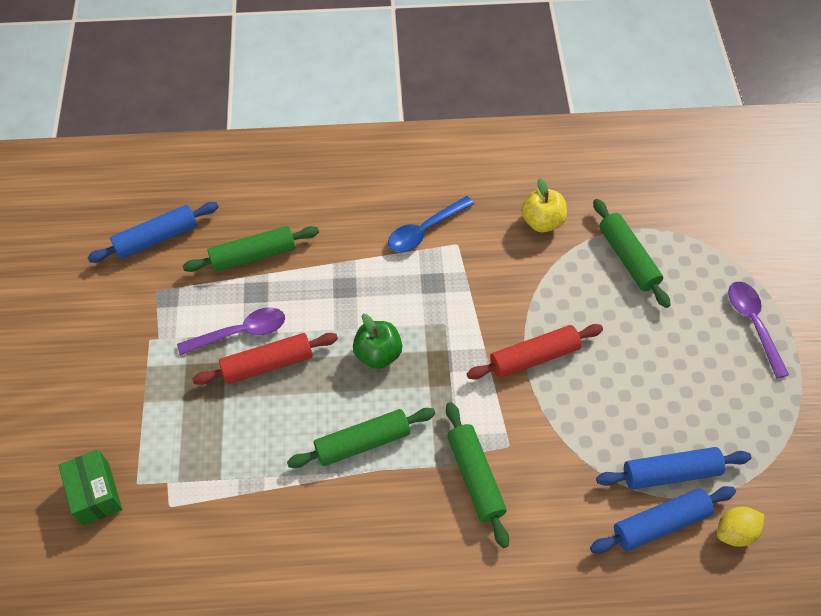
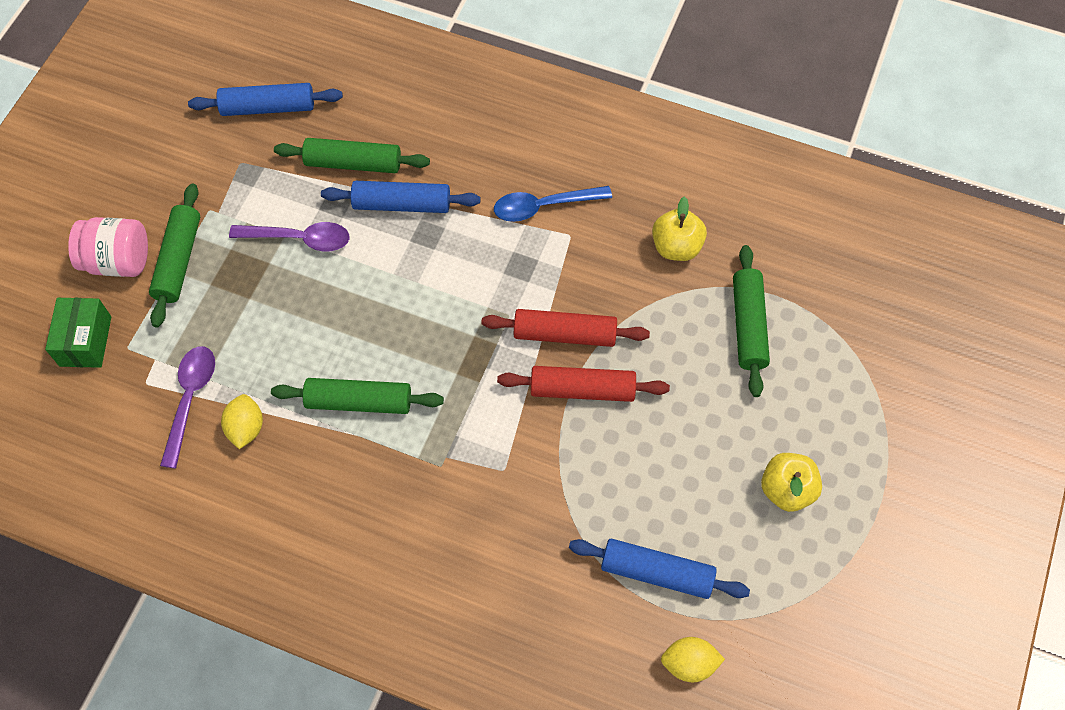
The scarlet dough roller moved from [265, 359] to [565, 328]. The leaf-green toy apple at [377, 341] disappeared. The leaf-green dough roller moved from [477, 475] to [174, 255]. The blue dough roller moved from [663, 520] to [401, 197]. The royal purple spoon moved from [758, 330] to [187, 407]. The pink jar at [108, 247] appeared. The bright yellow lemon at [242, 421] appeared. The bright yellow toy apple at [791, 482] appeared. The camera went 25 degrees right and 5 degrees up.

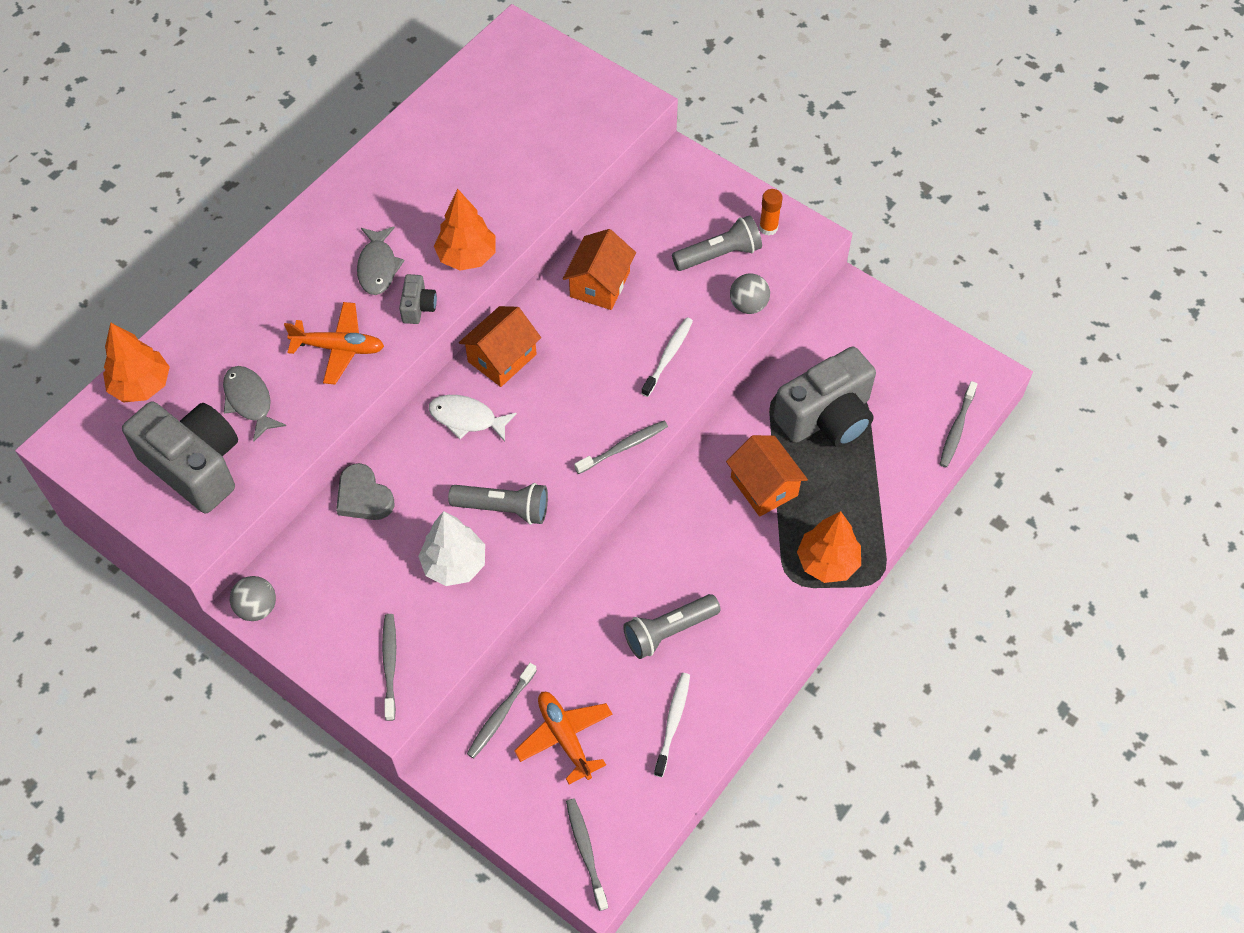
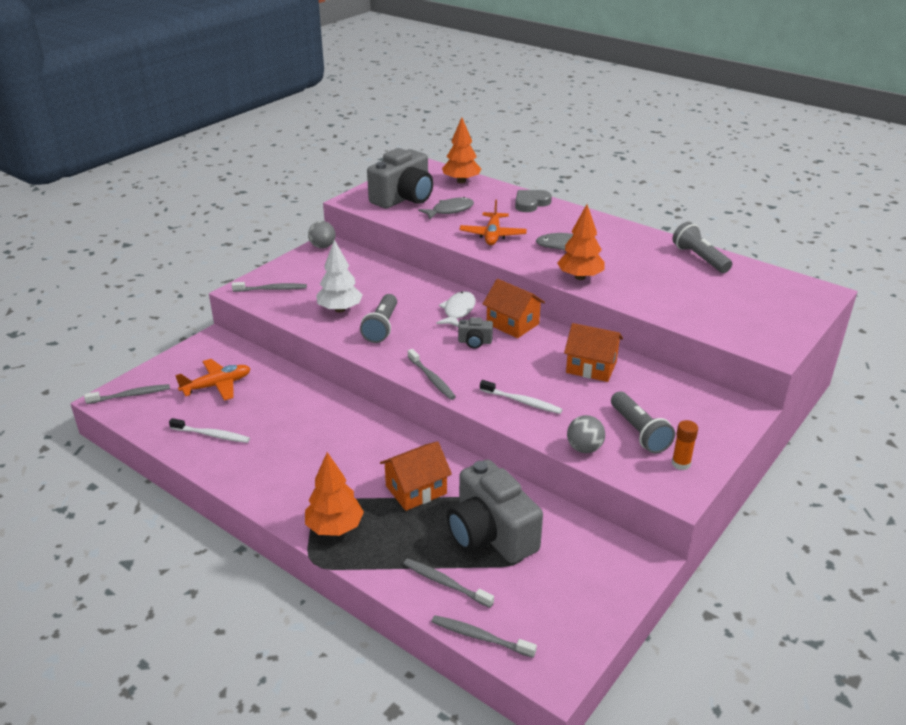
The gray heart moved from [365, 491] to [533, 201]. The gray photo camera moved from [418, 299] to [475, 333]. The gray dental brush moved from [502, 711] to [448, 583]. The gray pocket torch moved from [672, 626] to [702, 247]. The camera went 90 degrees right and 25 degrees down.

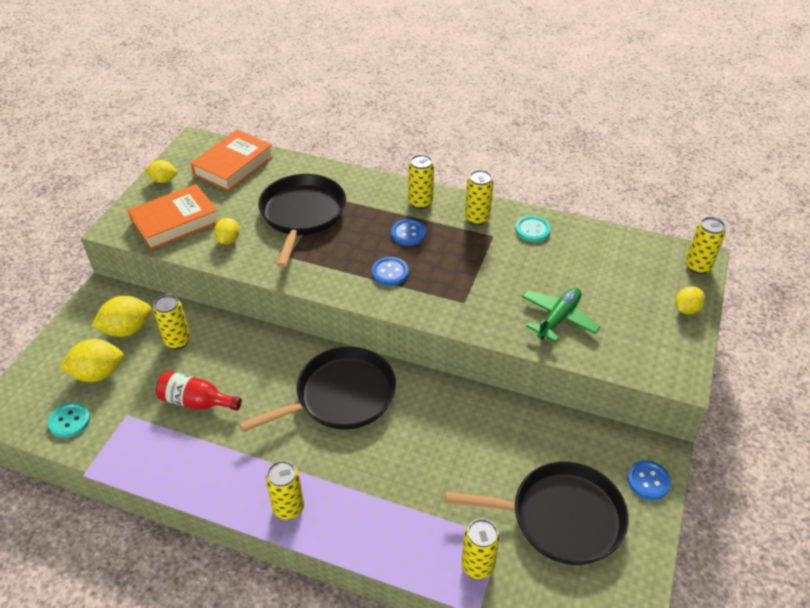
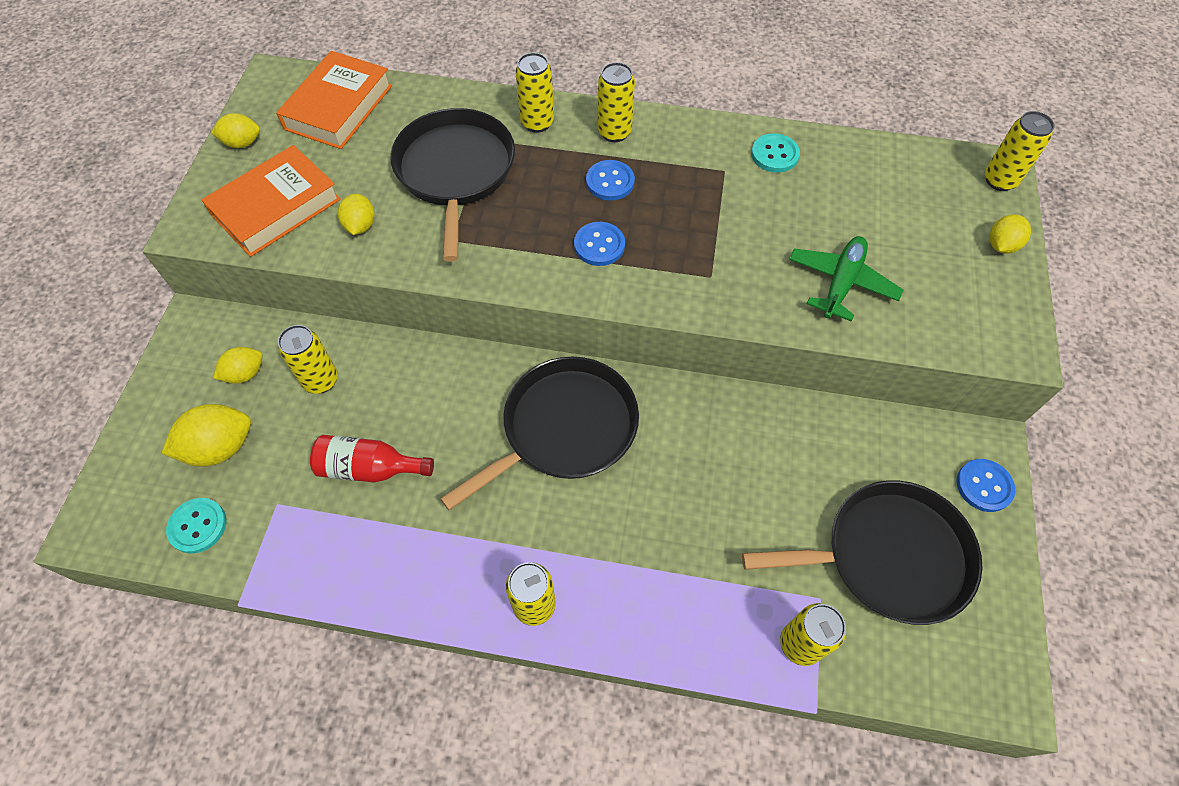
The bright yellow lemon at [121, 316] changed to 0.62 times the size. The bright yellow tin moved from [479, 197] to [534, 93]. The camera went 10 degrees left and 15 degrees up.

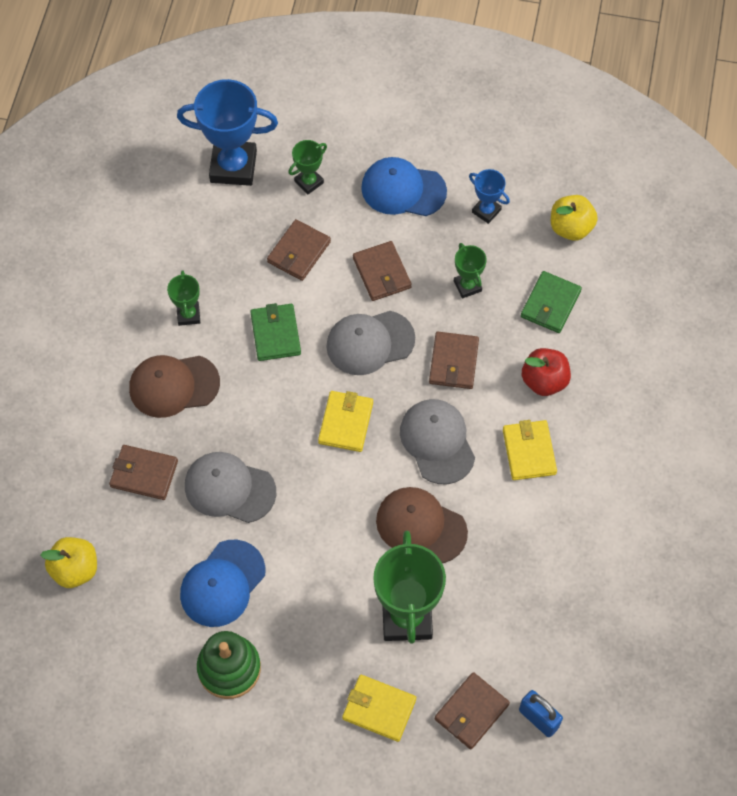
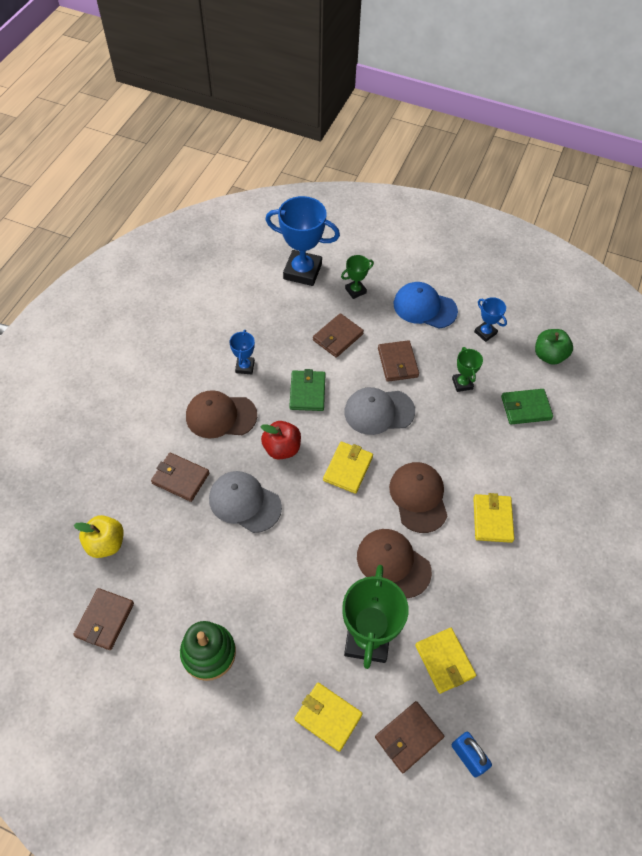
The leaf-green trophy at [183, 298] became the blue trophy at [242, 352]. The blue peaked cap at [223, 583] disappeared. The gray peaked cap at [437, 442] became the russet peaked cap at [418, 497]. The russet billfold moved from [454, 360] to [103, 619]. The leaf-green billfold at [551, 302] turned 45 degrees clockwise. The scarlet toy apple moved from [546, 372] to [280, 440]. The bright yellow toy apple at [574, 218] became the leaf-green toy apple at [554, 347]. The bright yellow billfold at [445, 661] appeared. The camera went 10 degrees right and 5 degrees down.

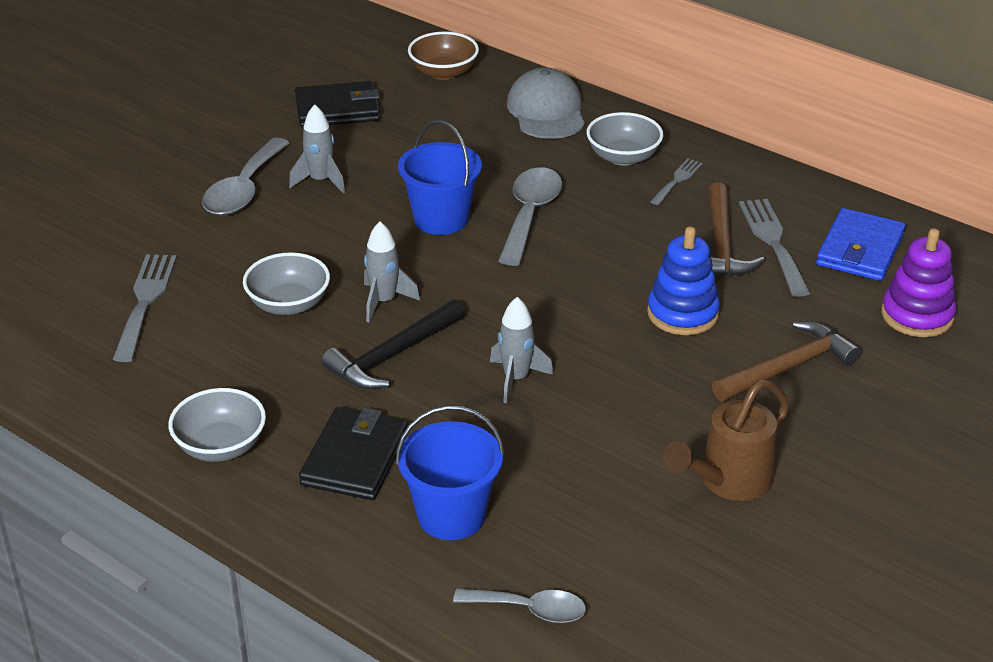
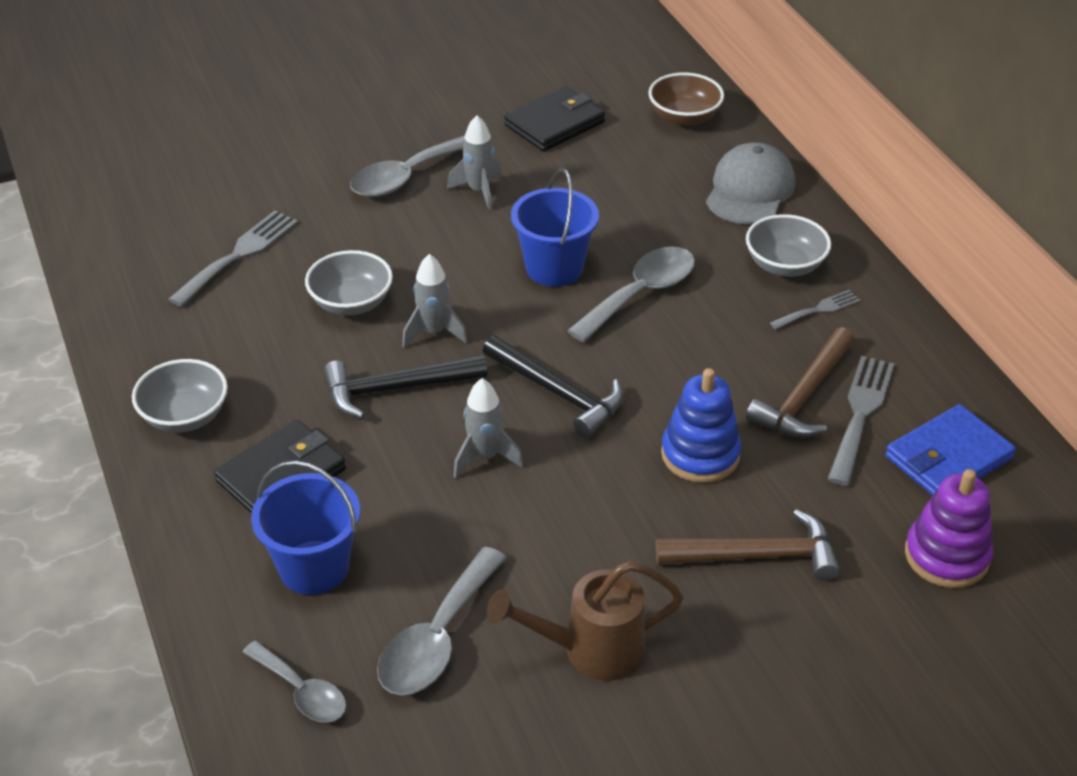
The black billfold at [337, 104] turned 60 degrees counterclockwise. The gray spoon at [442, 621] appeared. The black carpenter's hammer at [553, 386] appeared. The camera went 30 degrees right and 5 degrees up.

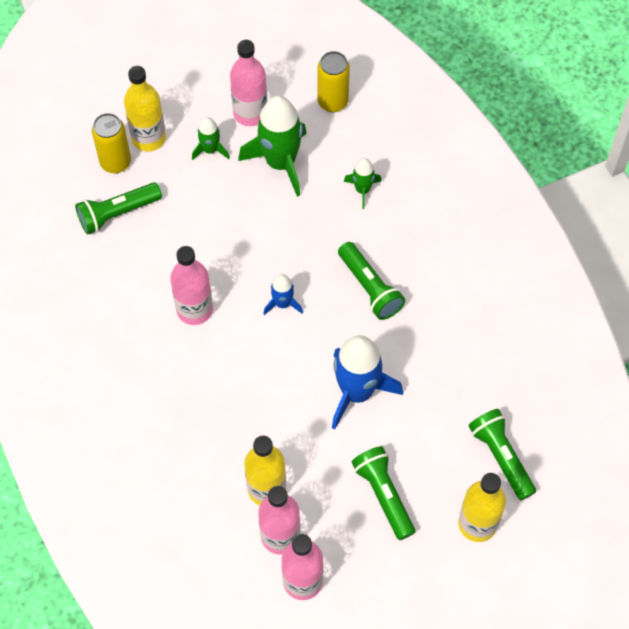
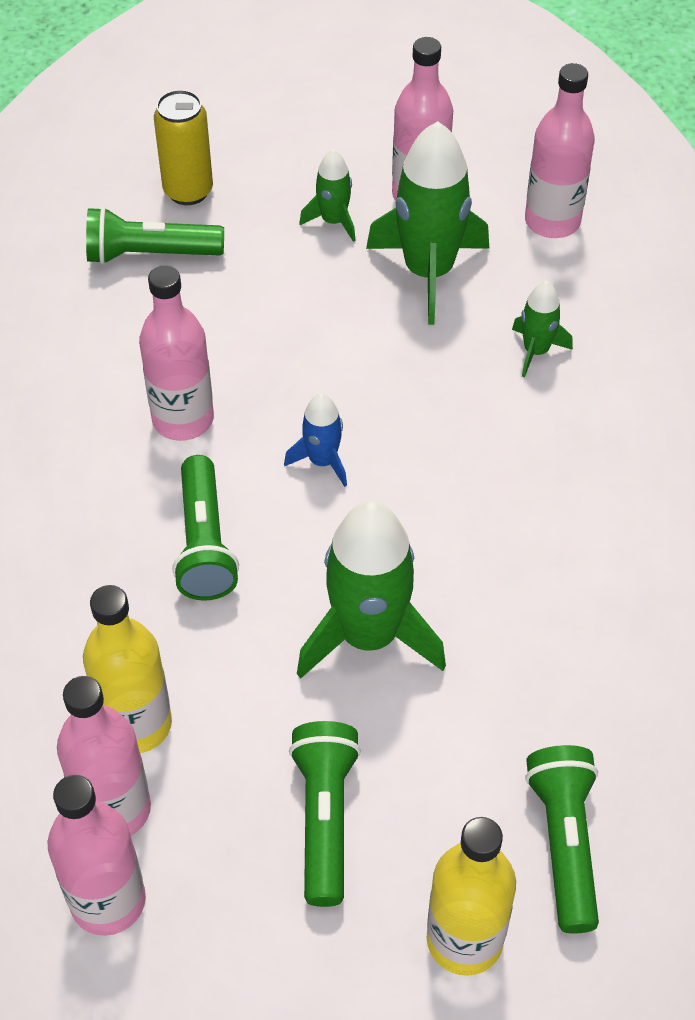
The bright yellow bottle at [145, 108] disappeared. The bright yellow tin at [333, 81] was replaced by the pink bottle at [560, 150]. The blue spaceship at [367, 382] became the leaf-green spaceship at [371, 590]. The leaf-green pocket torch moved from [371, 281] to [205, 528]. The camera went 25 degrees right and 10 degrees down.

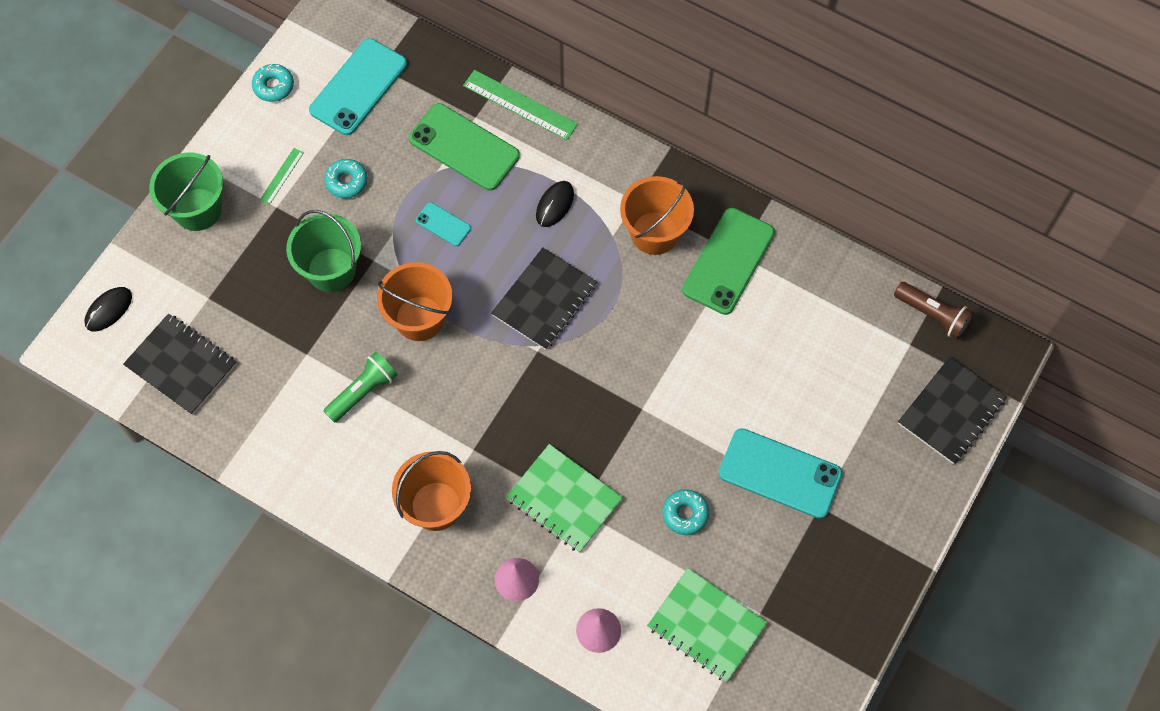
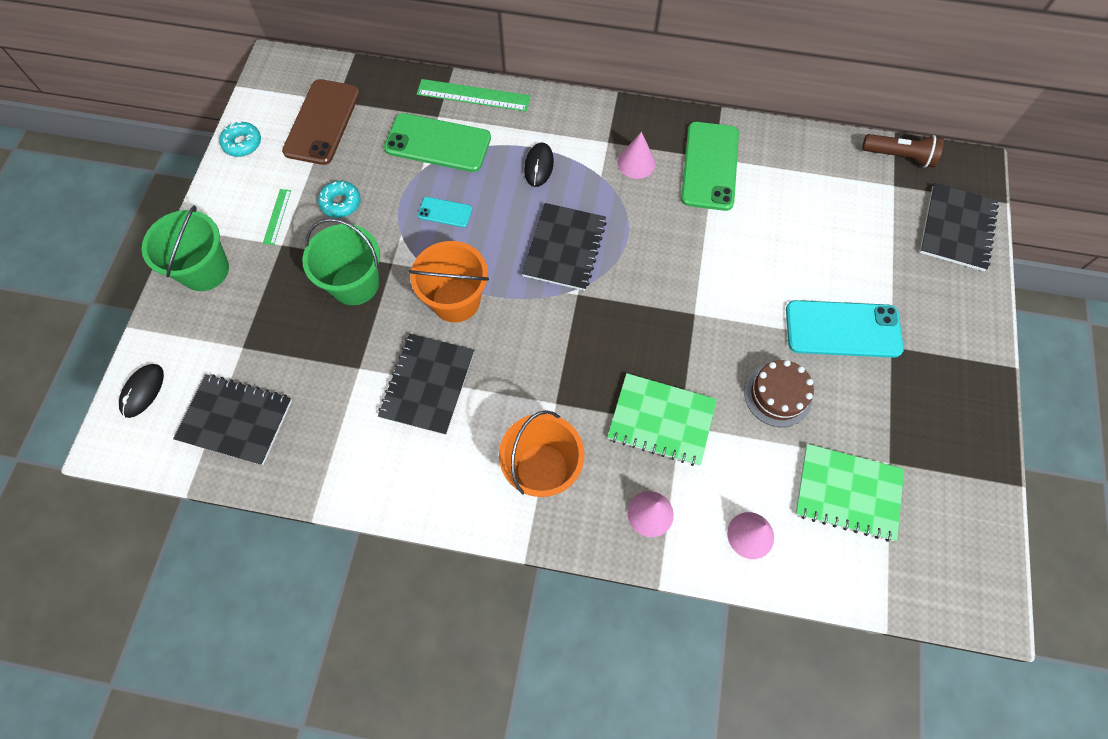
The turquoise mobile phone at [358, 86] became the russet mobile phone at [321, 122]. The leaf-green pocket torch at [360, 387] was replaced by the black notebook at [426, 384]. The orange sand bucket at [657, 215] was replaced by the pink cone at [636, 155]. The turquoise donut at [685, 512] was replaced by the russet gateau at [779, 393]. The camera went 20 degrees left and 0 degrees up.

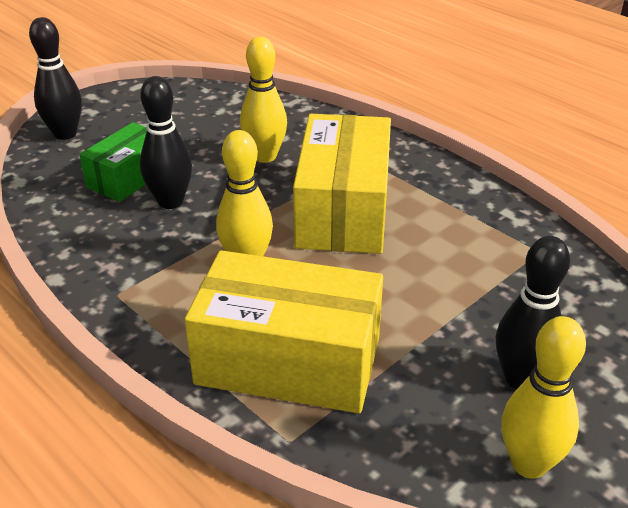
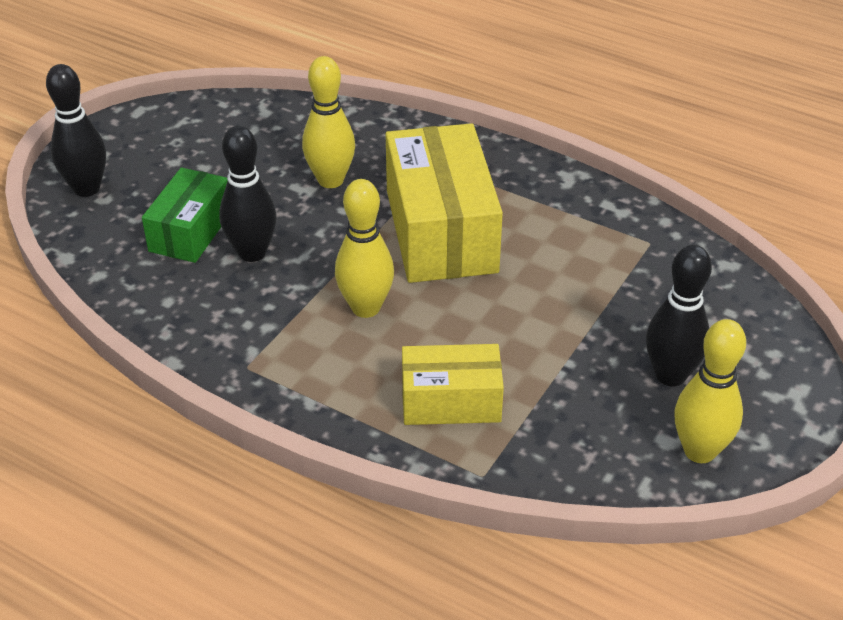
The bright yellow box at [284, 331] changed to 0.58 times the size. The camera went 15 degrees left and 5 degrees up.

